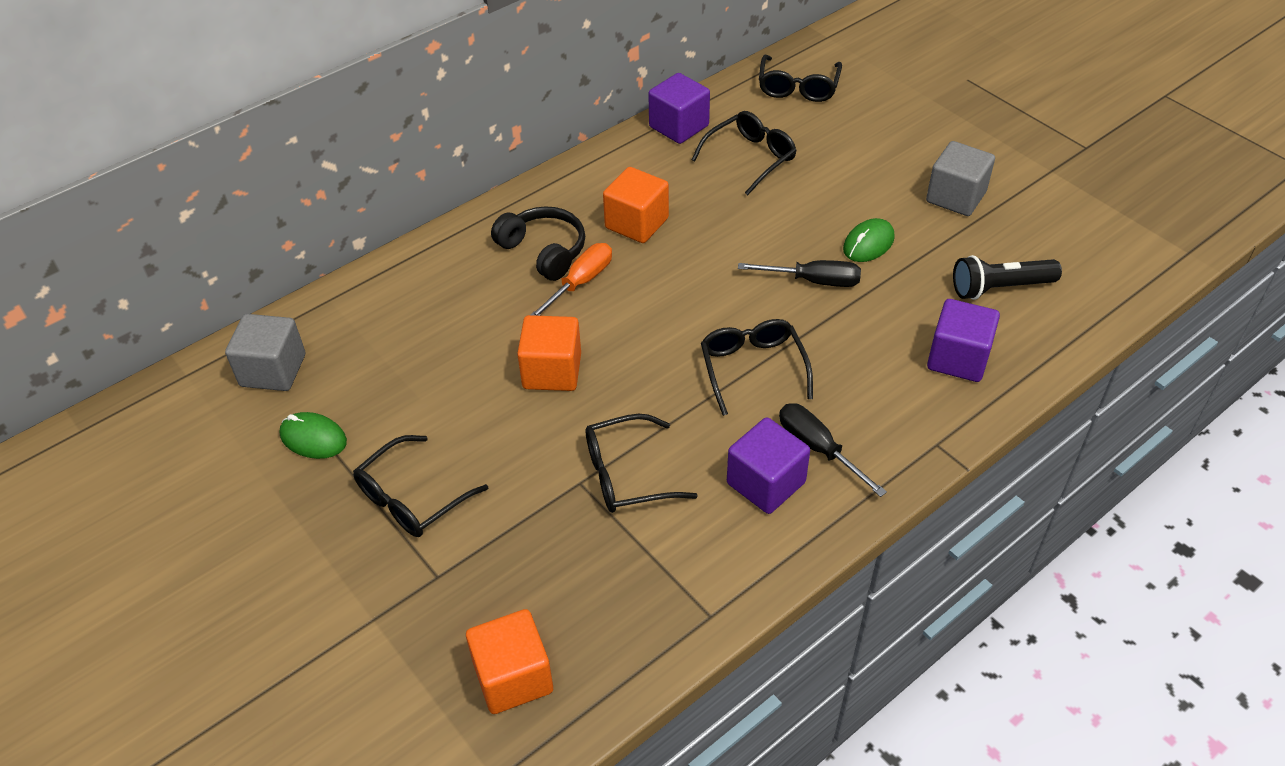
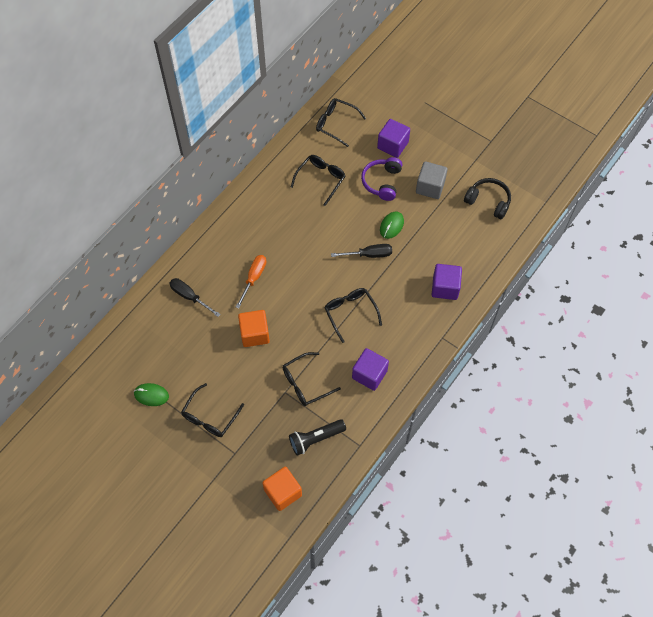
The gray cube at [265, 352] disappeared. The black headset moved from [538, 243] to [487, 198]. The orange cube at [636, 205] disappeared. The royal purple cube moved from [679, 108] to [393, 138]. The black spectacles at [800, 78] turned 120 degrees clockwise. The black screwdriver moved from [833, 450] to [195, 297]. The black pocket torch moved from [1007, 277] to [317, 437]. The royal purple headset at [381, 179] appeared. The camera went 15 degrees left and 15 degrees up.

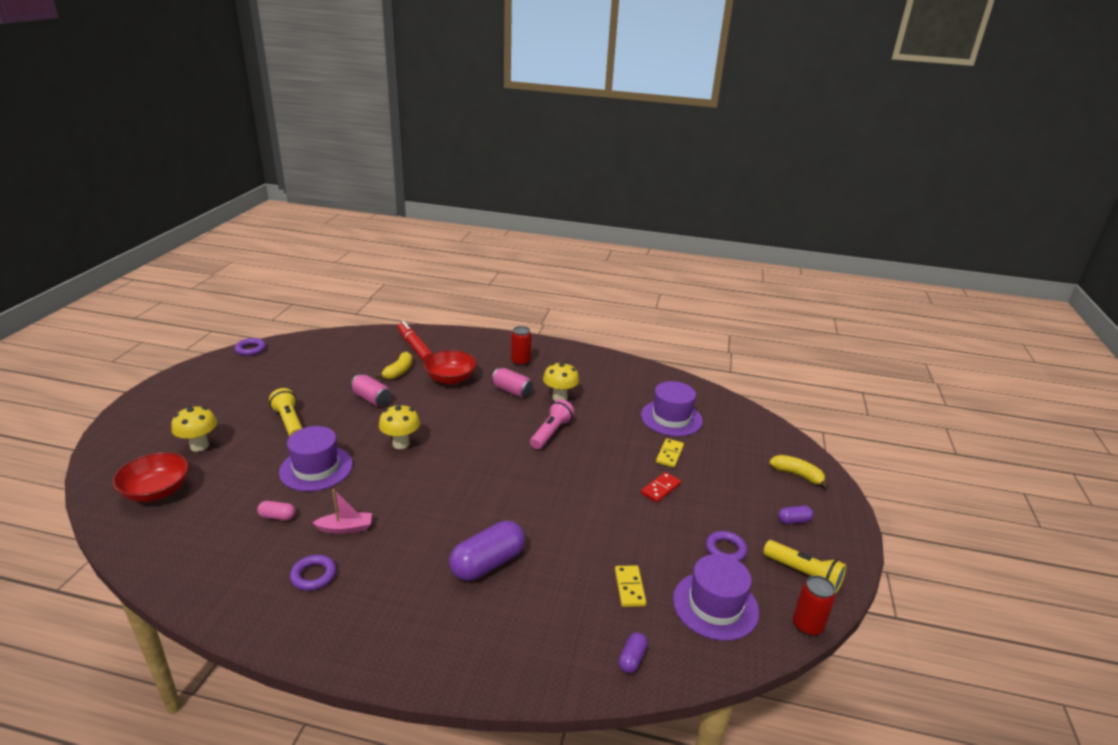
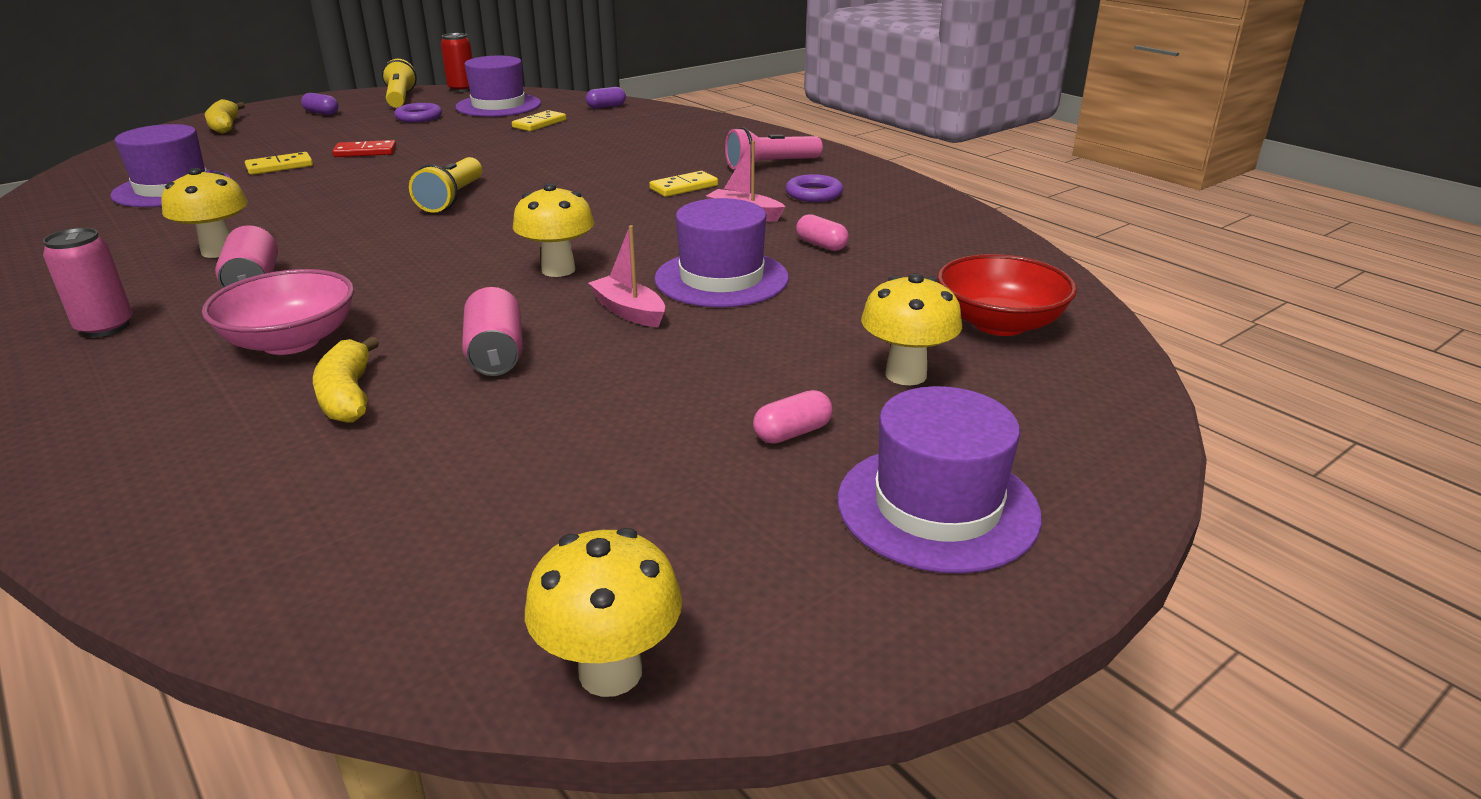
The royal purple torus at [250, 347] was replaced by the bright yellow mushroom at [603, 612]. The bright yellow pocket torch moved from [285, 412] to [445, 185]. The bright yellow banana at [394, 366] turned 75 degrees counterclockwise. The scarlet marker pen at [415, 341] disappeared. The scarlet deep dish at [450, 367] became the pink deep dish at [278, 312]. The royal purple pill at [487, 551] disappeared. The scarlet tin at [521, 346] became the pink tin at [88, 282]. The pink pocket torch moved from [552, 424] to [774, 148]. The pink sailboat at [626, 276] appeared. The bright yellow domino piece at [683, 184] appeared. The pink pill at [793, 417] appeared. The royal purple hat at [939, 480] appeared. The camera went 140 degrees left and 0 degrees up.

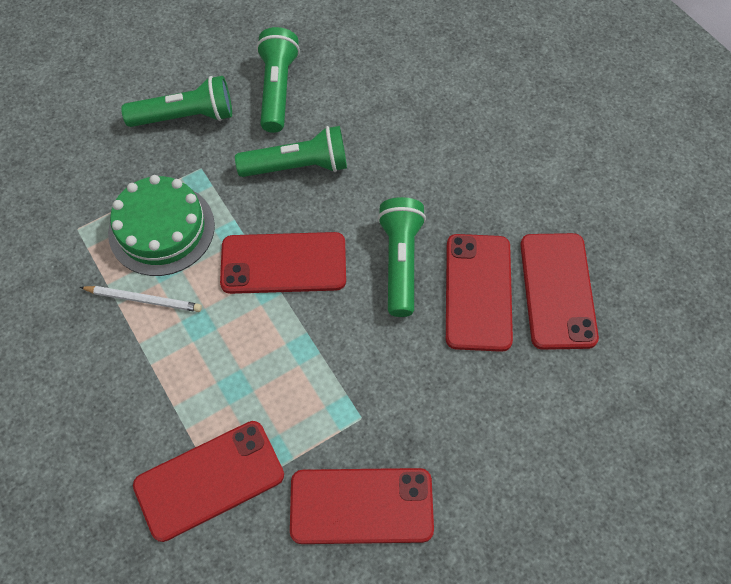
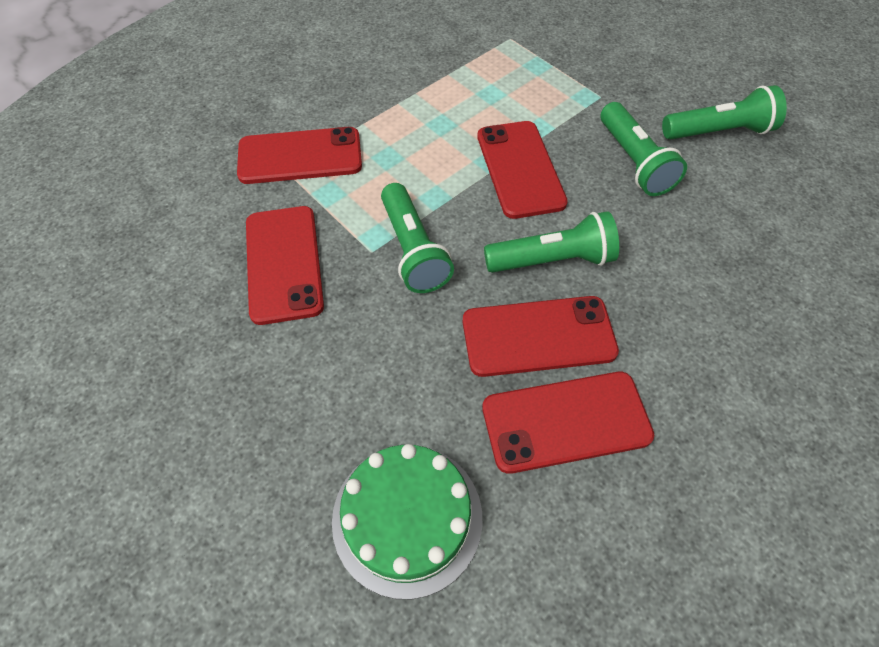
The pure white pencil at [141, 299] disappeared. The leaf-green gateau moved from [161, 225] to [407, 521]. The leaf-green pocket torch moved from [176, 101] to [417, 238]. The scarlet mobile phone at [208, 481] turned 60 degrees counterclockwise. The camera went 80 degrees right and 5 degrees down.

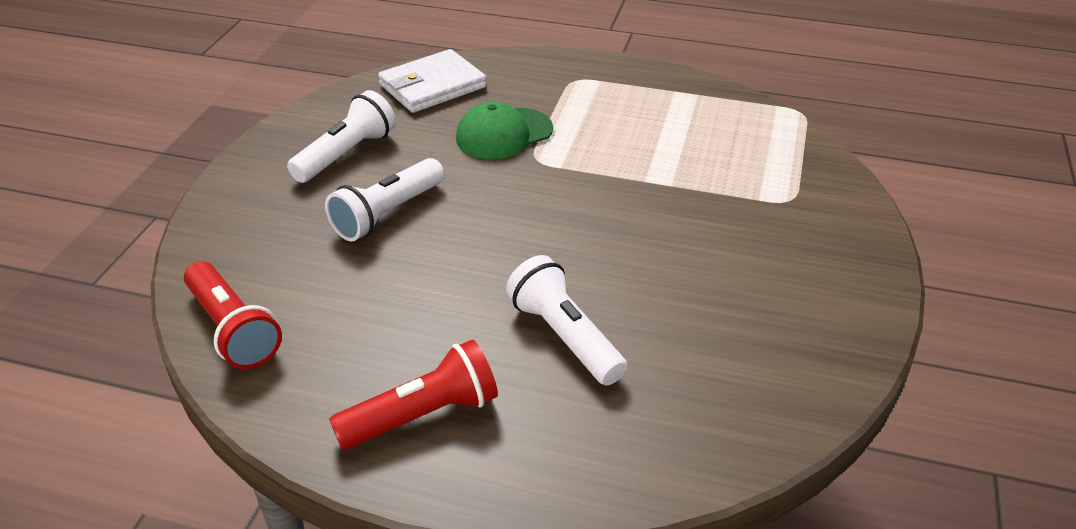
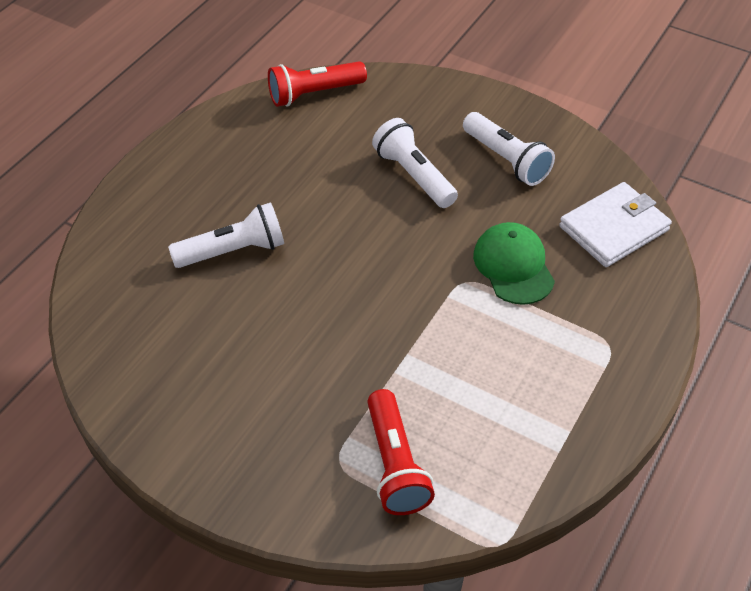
The scarlet pocket torch moved from [413, 395] to [401, 452]. The pure white billfold at [432, 81] turned 75 degrees clockwise. The camera went 105 degrees right and 10 degrees up.

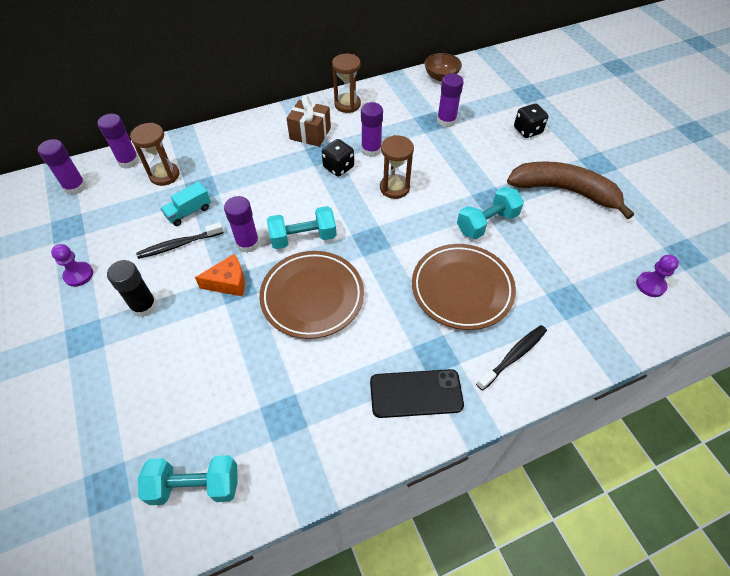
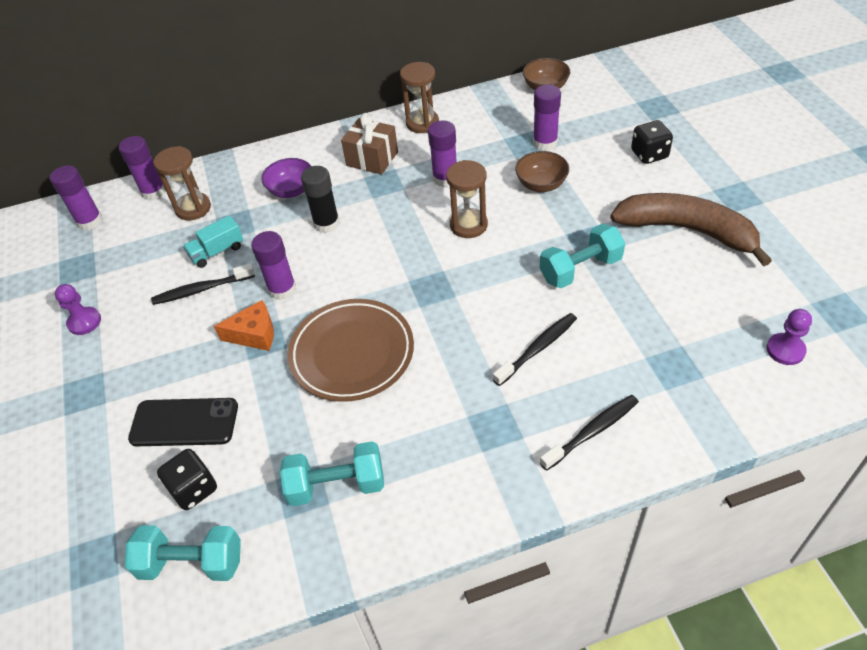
The black glue stick moved from [132, 288] to [320, 199]. The turquoise free weight moved from [302, 227] to [332, 473]. The black dice moved from [338, 158] to [187, 479]. The black mobile phone moved from [417, 393] to [183, 422]. The russet plate at [464, 287] was replaced by the black dental brush at [535, 349]. The royal purple deep dish at [286, 178] appeared. The russet deep dish at [542, 171] appeared. The camera went 10 degrees right and 5 degrees down.

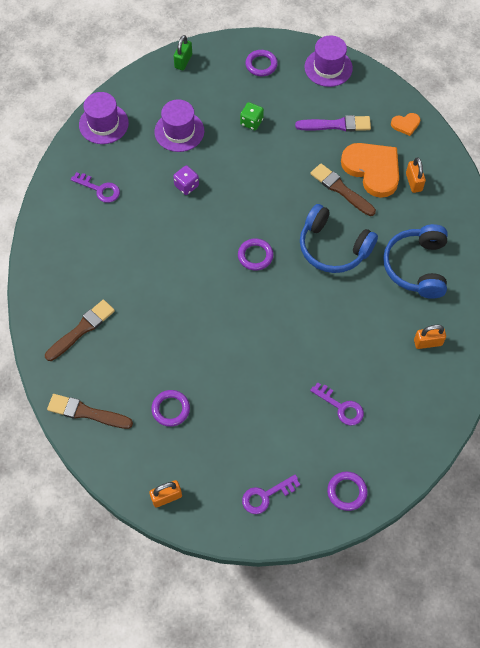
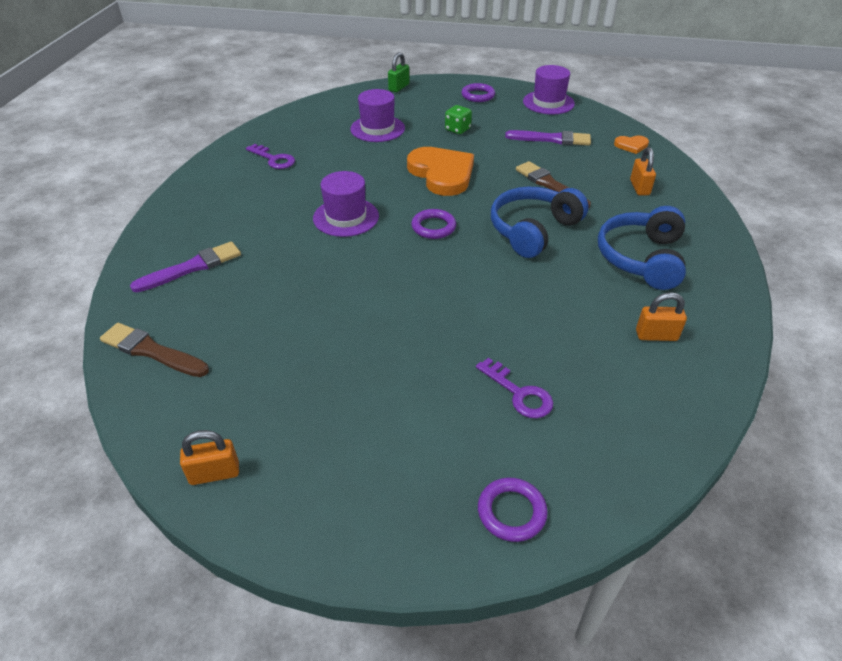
The russet paint brush at [80, 330] became the royal purple paint brush at [185, 266]. The royal purple hat moved from [104, 118] to [346, 204]. The royal purple torus at [170, 408] disappeared. The royal purple dice at [186, 180] disappeared. The royal purple latchkey at [271, 494] disappeared. The blue headset at [339, 238] turned 90 degrees clockwise. The orange heart moved from [370, 170] to [440, 171]. The camera went 10 degrees right and 20 degrees down.

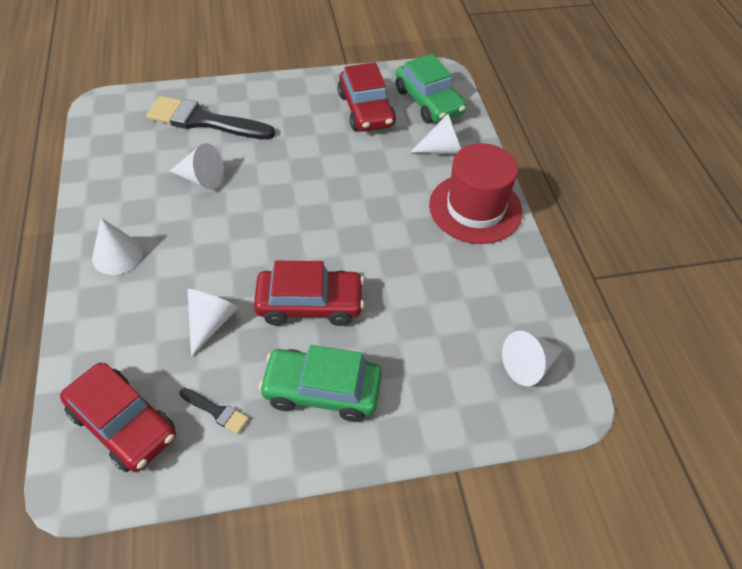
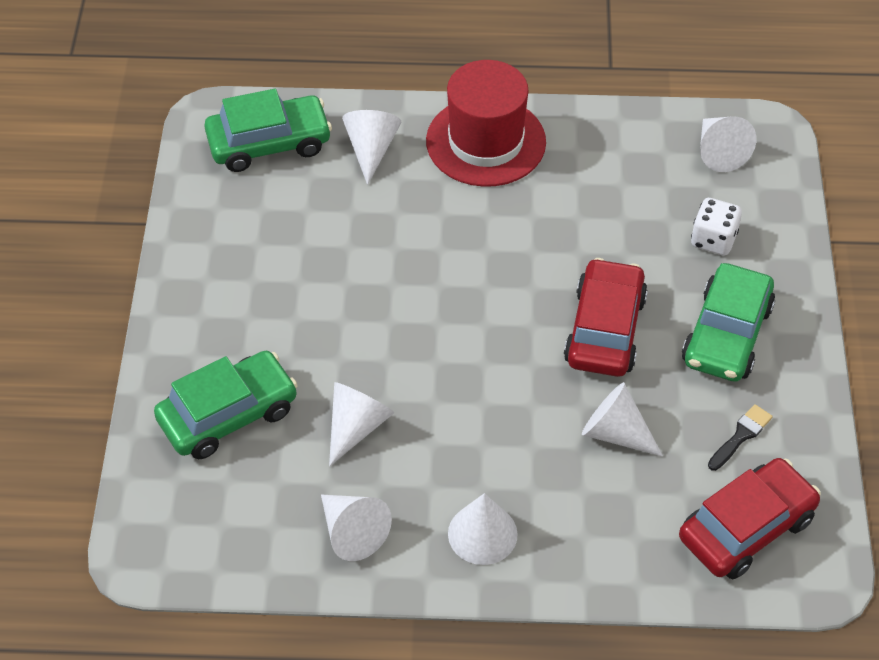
The black paint brush at [210, 118] was replaced by the leaf-green automobile at [226, 405]. The scarlet automobile at [367, 97] disappeared. The pure white cone at [356, 527] appeared. The pure white dice at [716, 226] appeared. The camera went 75 degrees left and 0 degrees up.

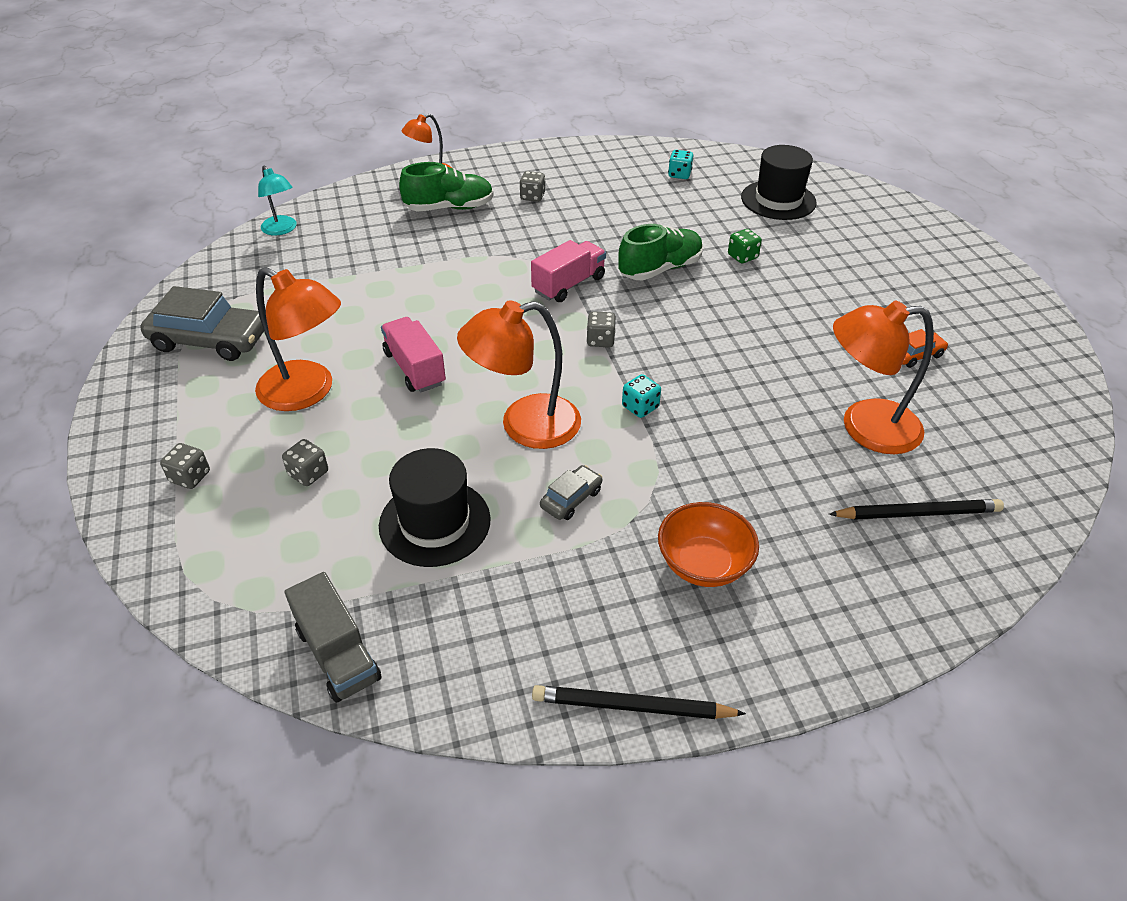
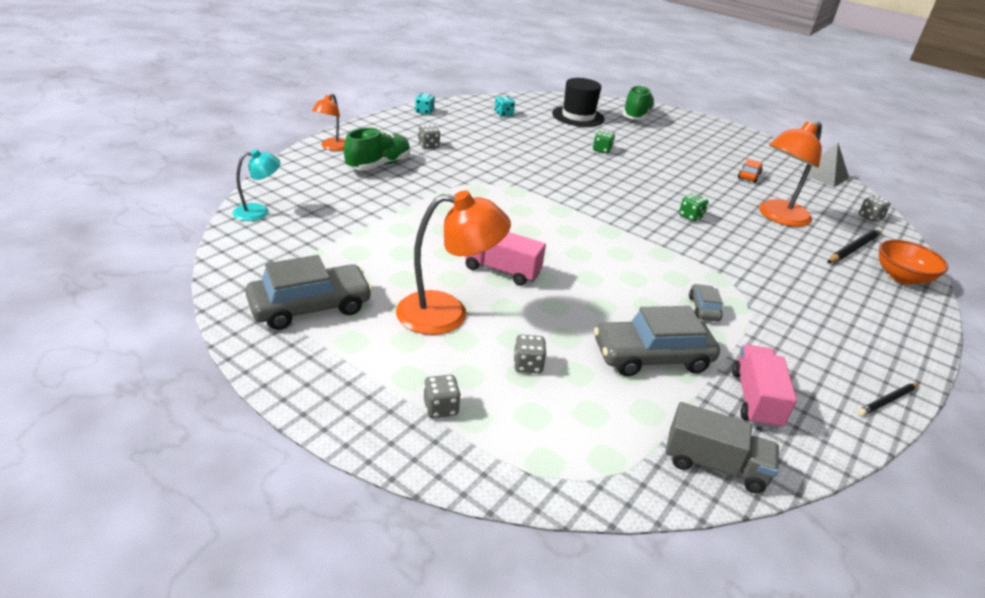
The turquoise reading lamp at [277, 201] turned 45 degrees counterclockwise. The black hat at [435, 507] was replaced by the gray automobile at [657, 341]. The orange reading lamp at [519, 374] disappeared. The pink toy truck moved from [568, 271] to [764, 387]. The black pencil at [639, 702] changed to 0.65 times the size. The gray dice moved from [601, 329] to [875, 209]. The leaf-green shoe moved from [660, 252] to [639, 103]. The turquoise dice moved from [641, 396] to [425, 104]. The orange deep dish moved from [708, 544] to [913, 262]. The leaf-green dice at [694, 207] appeared. The gray pyramid shape at [824, 164] appeared. The camera went 40 degrees left and 10 degrees down.

